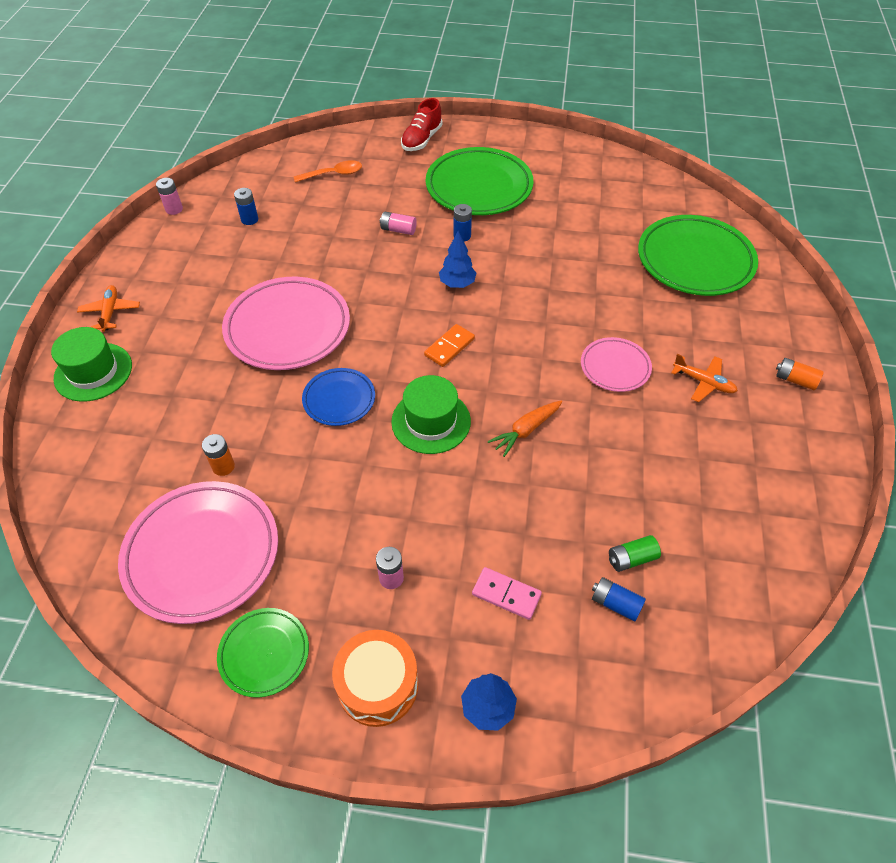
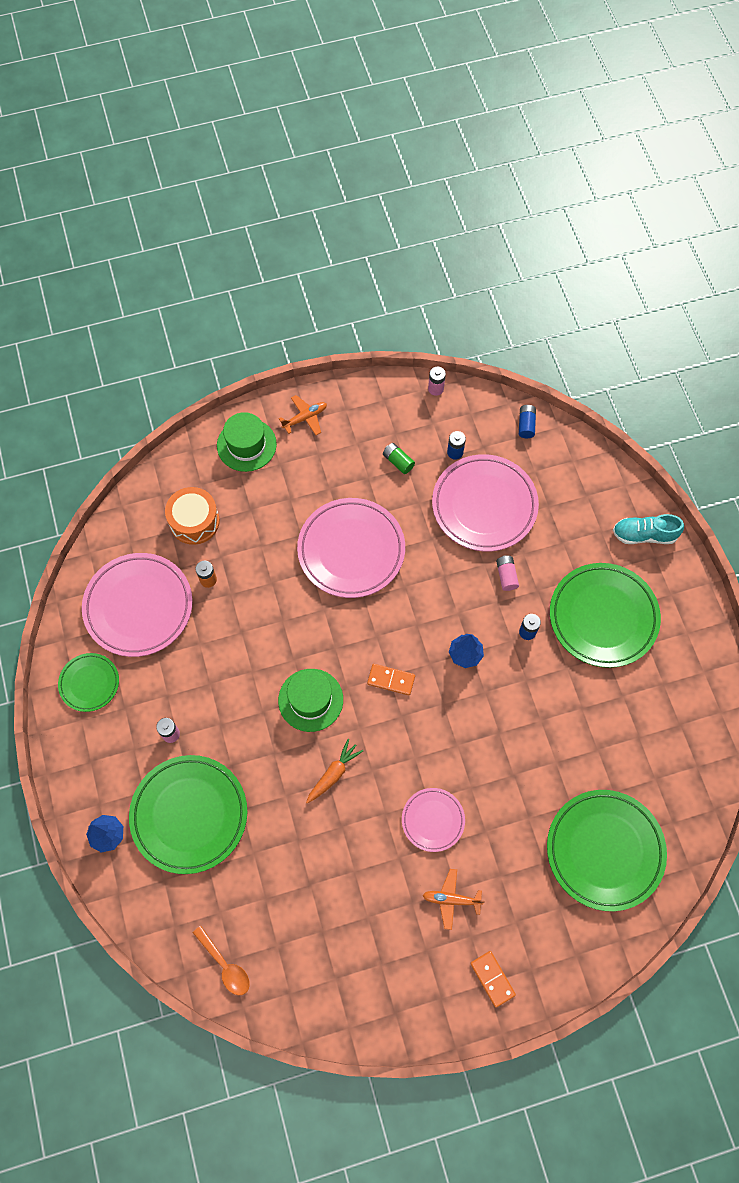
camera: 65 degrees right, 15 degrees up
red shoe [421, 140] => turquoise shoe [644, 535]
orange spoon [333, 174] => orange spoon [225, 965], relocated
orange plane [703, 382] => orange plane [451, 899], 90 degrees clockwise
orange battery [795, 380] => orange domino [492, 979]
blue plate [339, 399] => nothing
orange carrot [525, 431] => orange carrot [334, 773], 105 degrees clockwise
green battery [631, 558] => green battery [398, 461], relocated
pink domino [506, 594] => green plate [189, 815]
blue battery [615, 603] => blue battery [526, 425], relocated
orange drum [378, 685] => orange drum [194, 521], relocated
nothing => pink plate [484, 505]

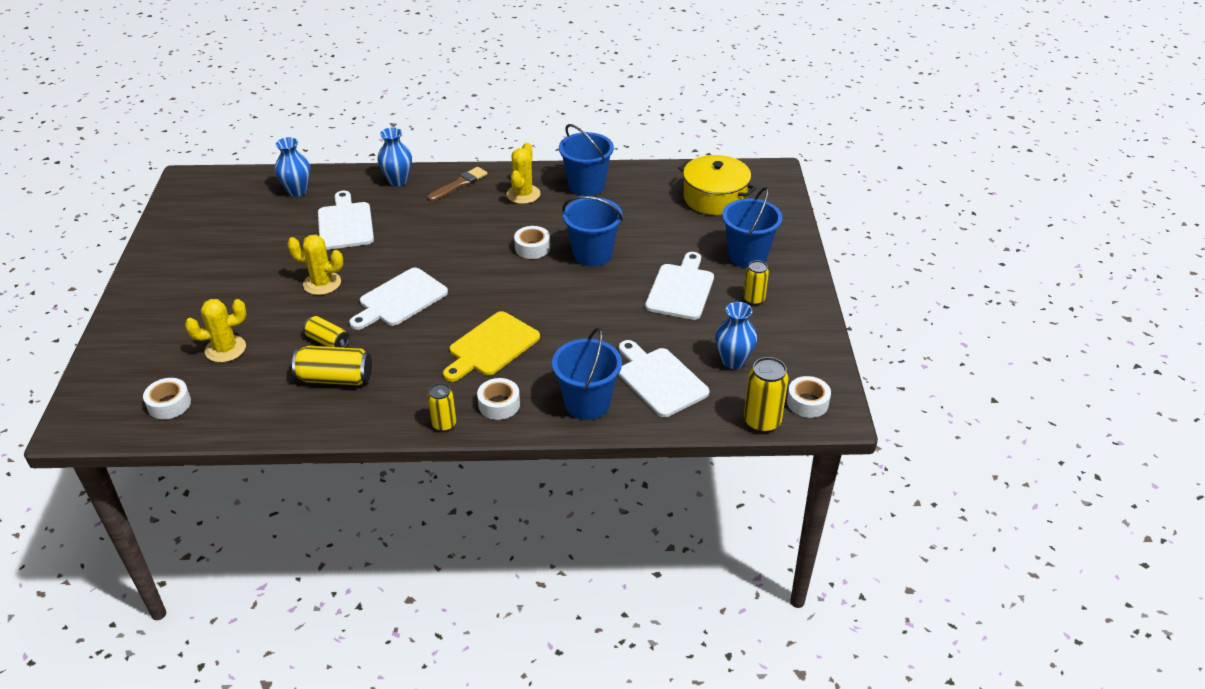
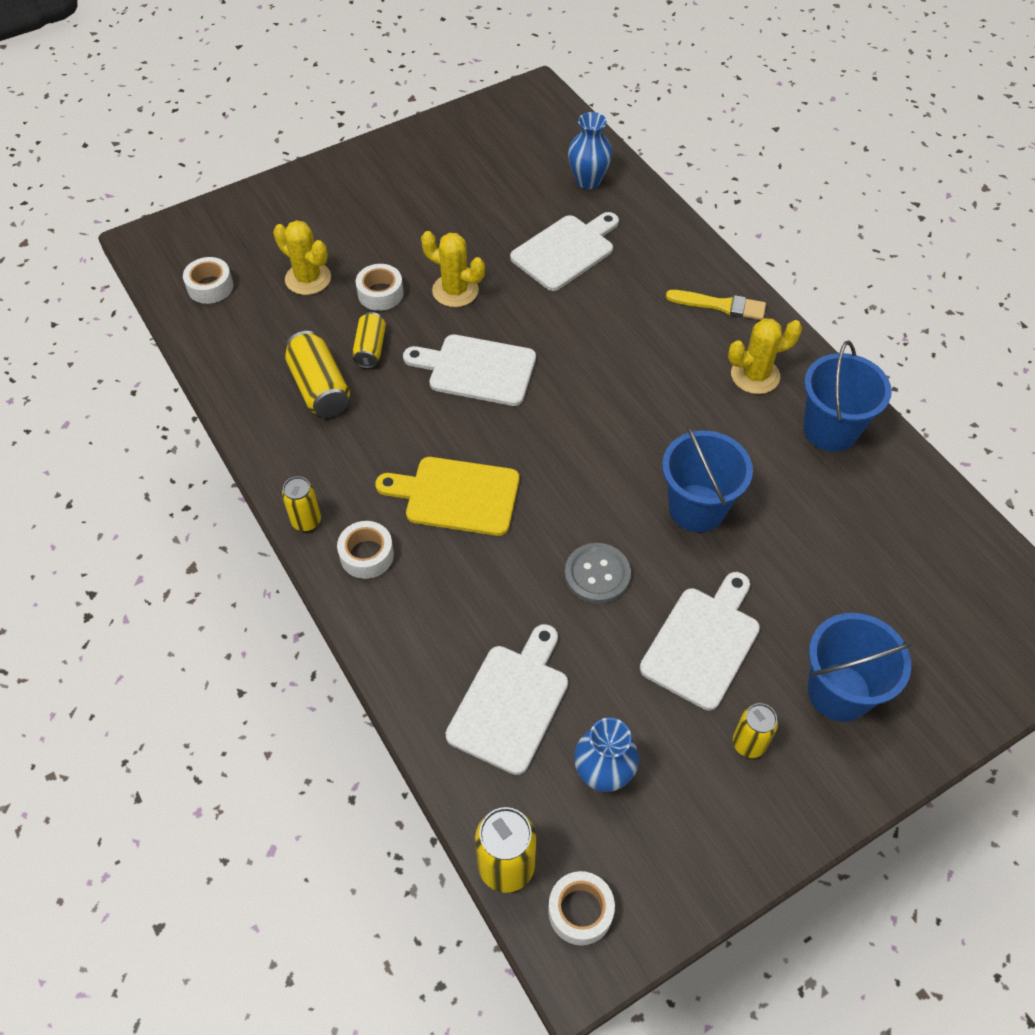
camera: 60 degrees right, 15 degrees up
blue vase [398, 181] => nothing
yellow pot [715, 198] => nothing
brown brush [459, 184] => yellow brush [720, 305]
white tape [532, 248] => white tape [380, 293], relocated
yellow cactus [322, 283] => yellow cactus [455, 291], 45 degrees counterclockwise
white cutting board [681, 289] => white cutting board [703, 643], 45 degrees counterclockwise
blue bucket [587, 403] => nothing
nothing => grey button [597, 574]

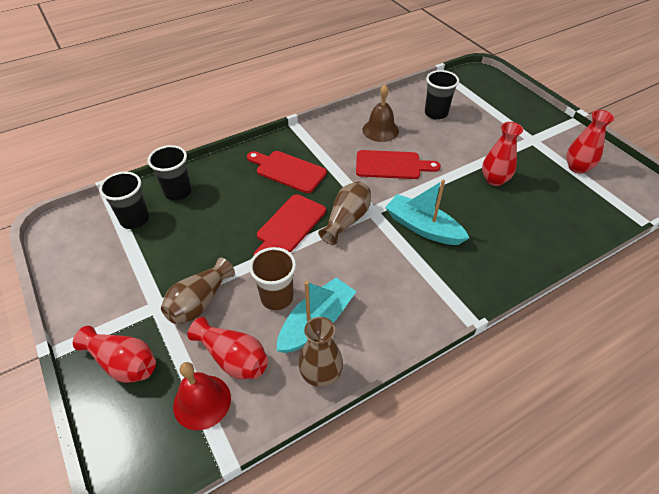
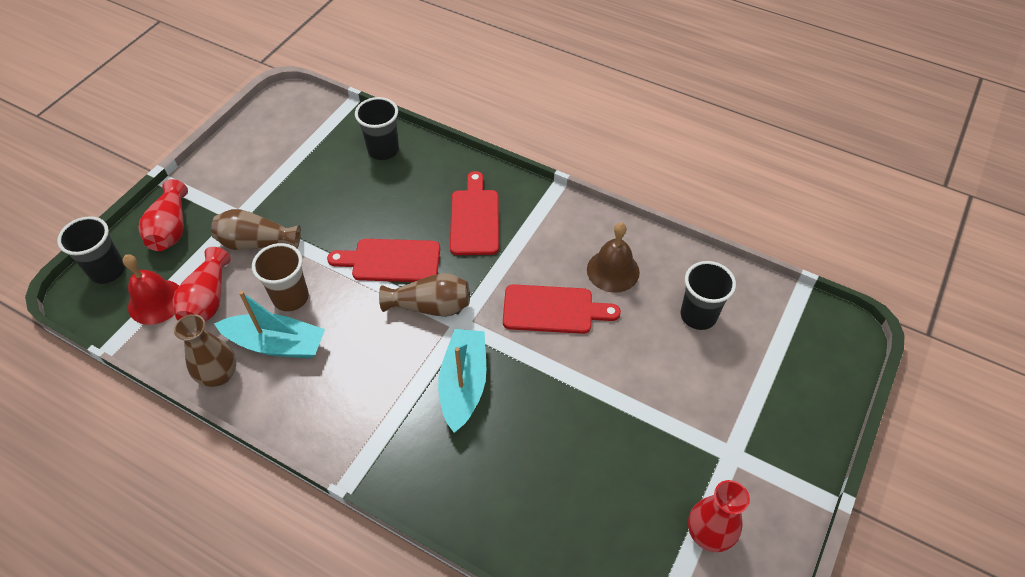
camera: 60 degrees right, 5 degrees up
red vase [494, 180] => nothing
red cutting board [391, 165] => red cutting board [553, 310], 60 degrees counterclockwise
black cup [135, 220] => black cup [108, 271], relocated

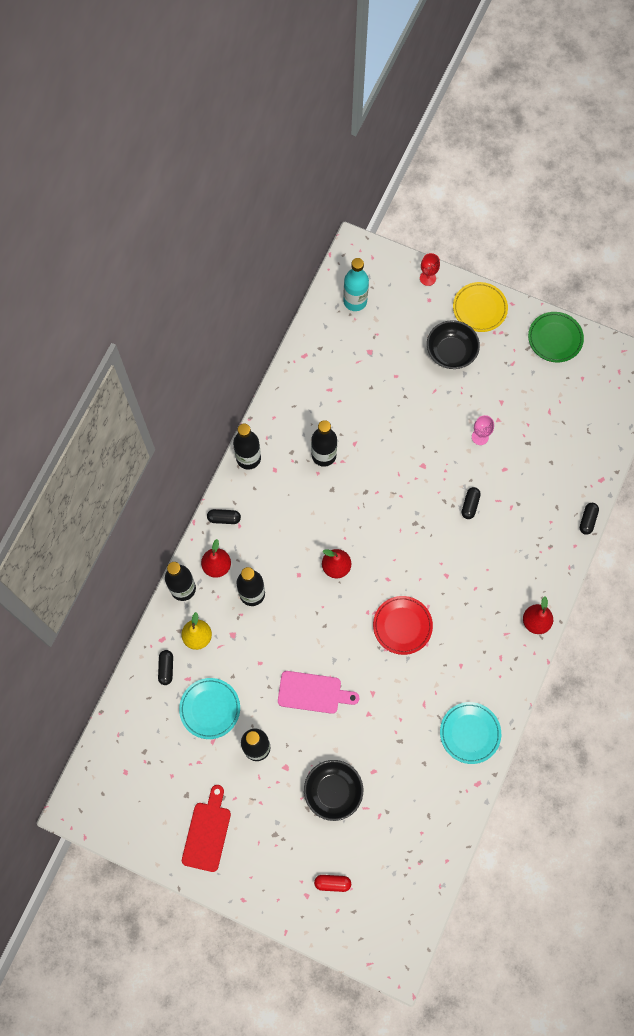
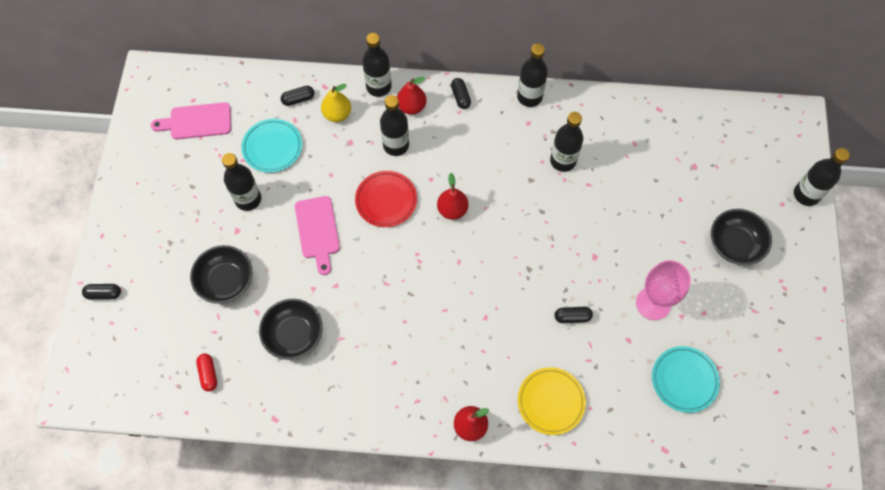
camera: 70 degrees right, 5 degrees down
red goblet [427, 278] => black bottle [806, 194]
turquoise bottle [355, 301] => nothing
yellow plate [479, 308] => yellow plate [551, 401], relocated
green plate [555, 338] => nothing
pink goblet [480, 437] => pink goblet [653, 303], x1.78
black capsule [587, 520] => black capsule [104, 294], relocated
red plate [402, 626] => red plate [386, 200], relocated
turquoise plate [470, 733] => turquoise plate [684, 380], relocated
red cutting board [207, 832] => nothing
red capsule [332, 883] => red capsule [208, 374], relocated
nothing => pink cutting board [197, 121]
nothing => black bowl [294, 334]

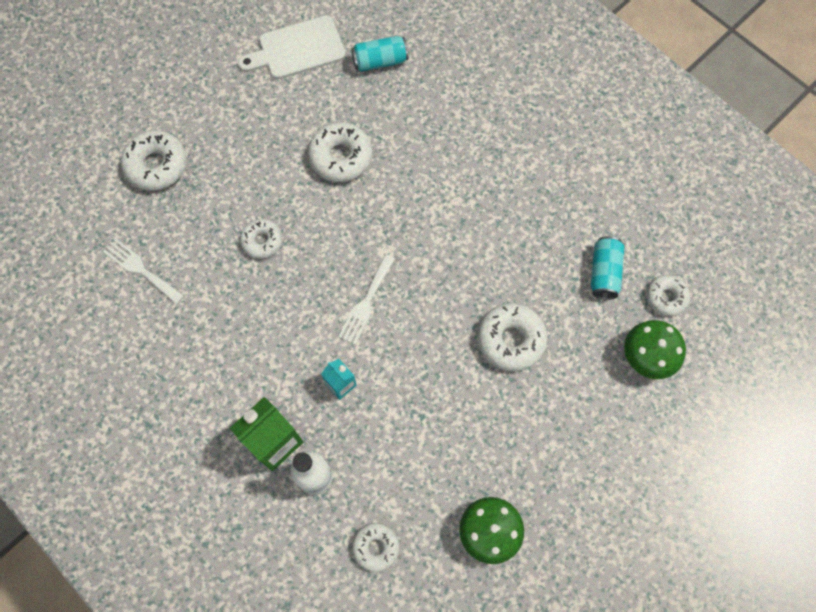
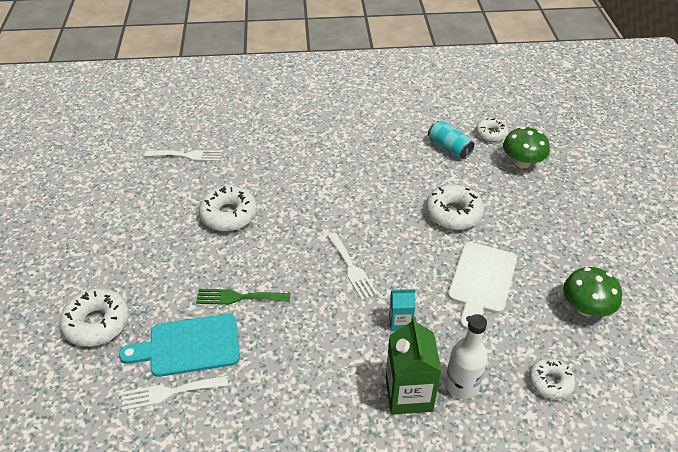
camera: 50 degrees left, 25 degrees down
white cutting board [297, 49] => white cutting board [481, 281], relocated
turquoise can [380, 61] => white fork [187, 155]
white donut [262, 241] => green fork [238, 297]
nothing => turquoise cutting board [189, 346]

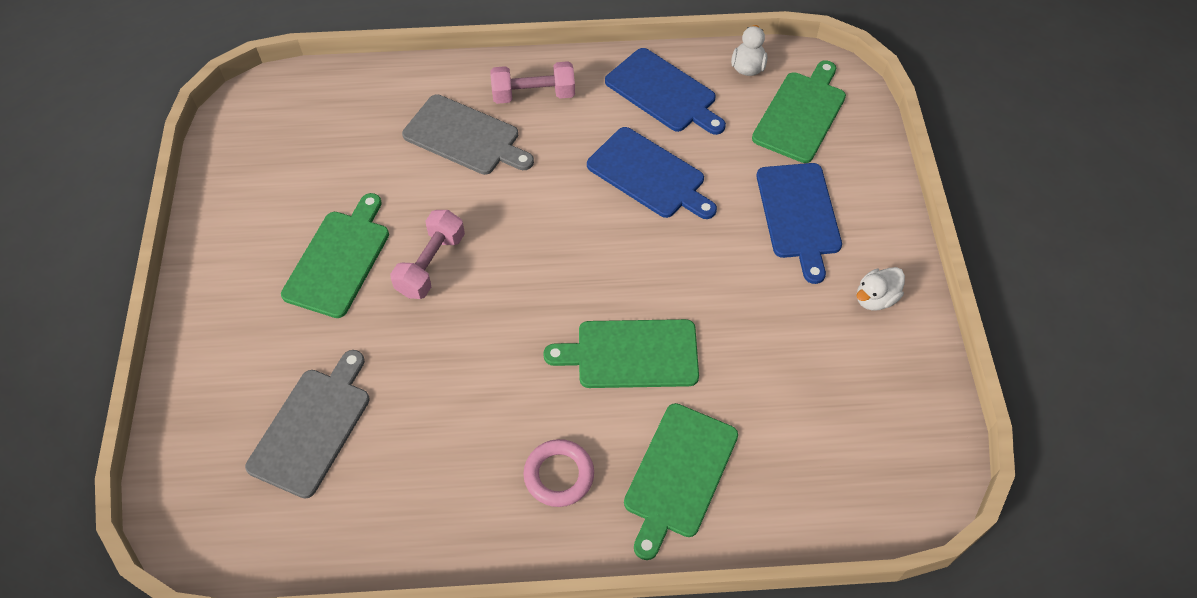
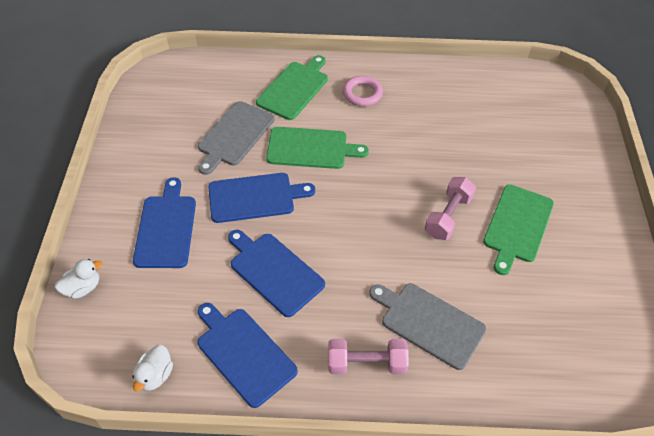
camera: 175 degrees left, 5 degrees down
green cutting board [801, 114] => nothing
white duck [875, 298] => white duck [83, 288], relocated
grey cutting board [312, 427] => grey cutting board [234, 135], relocated
nothing => blue cutting board [255, 197]

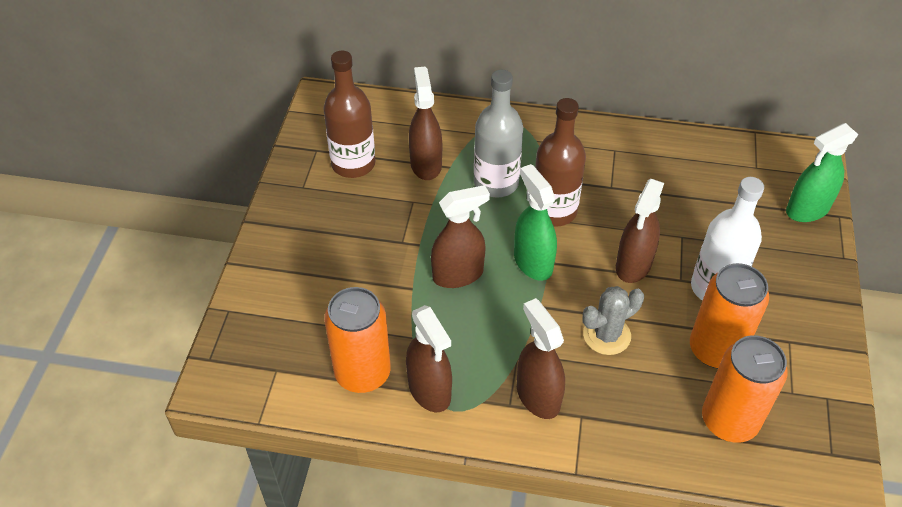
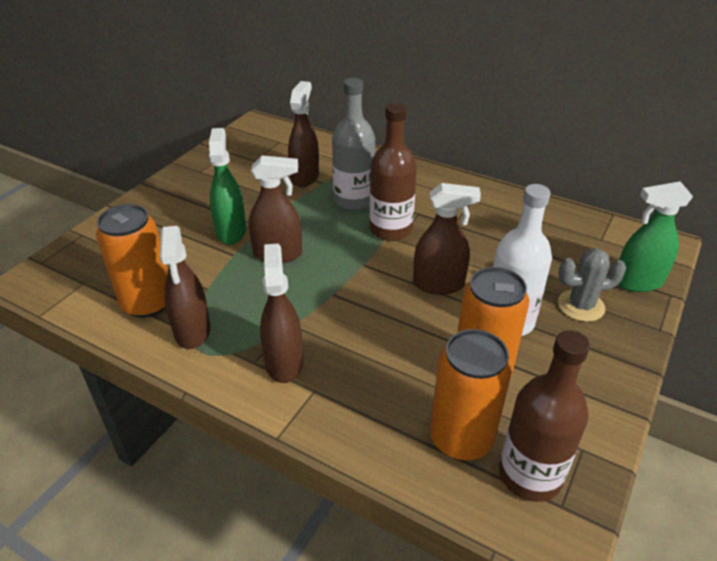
camera: 20 degrees right, 10 degrees down
brown bottle [353, 164] => brown bottle [530, 475], relocated
green spray bottle [533, 262] => green spray bottle [231, 231], relocated
brown spray bottle [633, 265] => brown spray bottle [439, 284], 135 degrees counterclockwise
grey cactus [606, 335] => grey cactus [581, 306], relocated

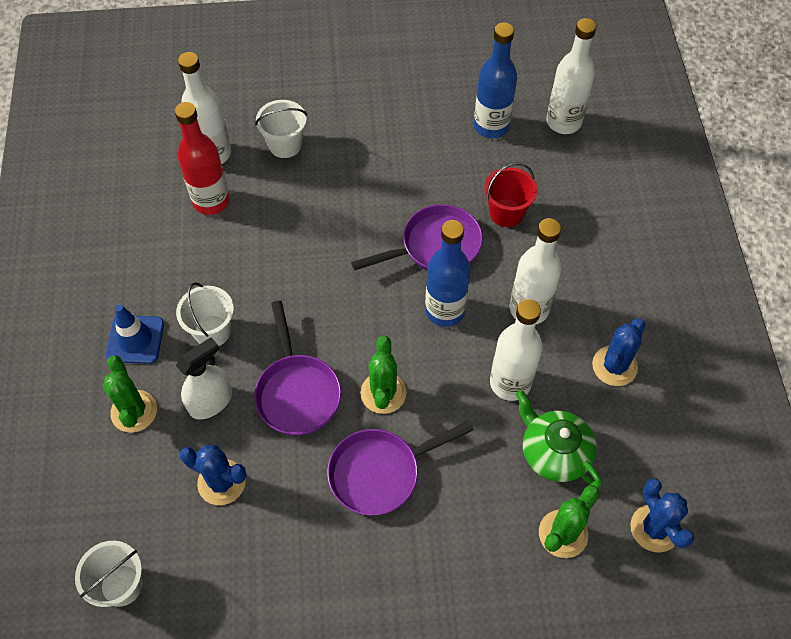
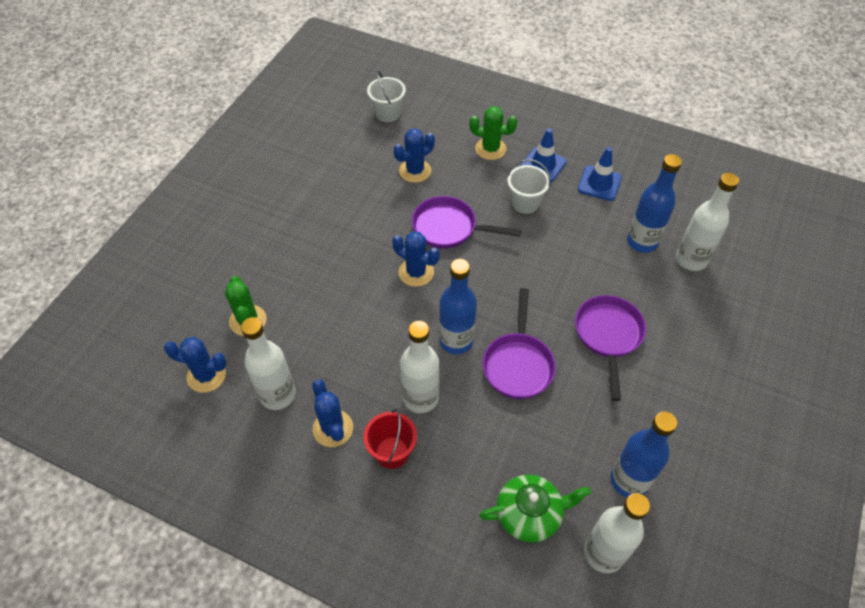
camera: 120 degrees right, 5 degrees down
white bucket [285, 145] => nothing
red bottle [211, 201] => blue bottle [642, 242]
red bucket [506, 213] => red bucket [392, 452], relocated
white bottle [510, 383] => white bottle [277, 395], relocated
green cactus [383, 393] => blue cactus [416, 272]
white spray bottle [211, 402] => nothing
green teapot [554, 452] => green teapot [529, 514], relocated
purple pan [380, 472] => purple pan [608, 336], relocated
nothing => blue traffic cone [599, 183]

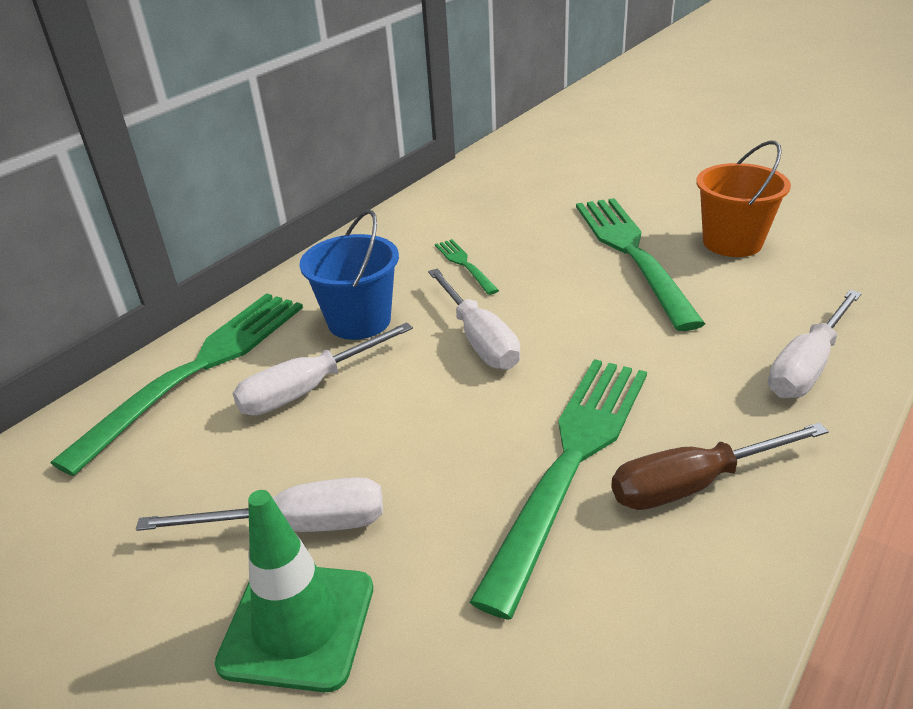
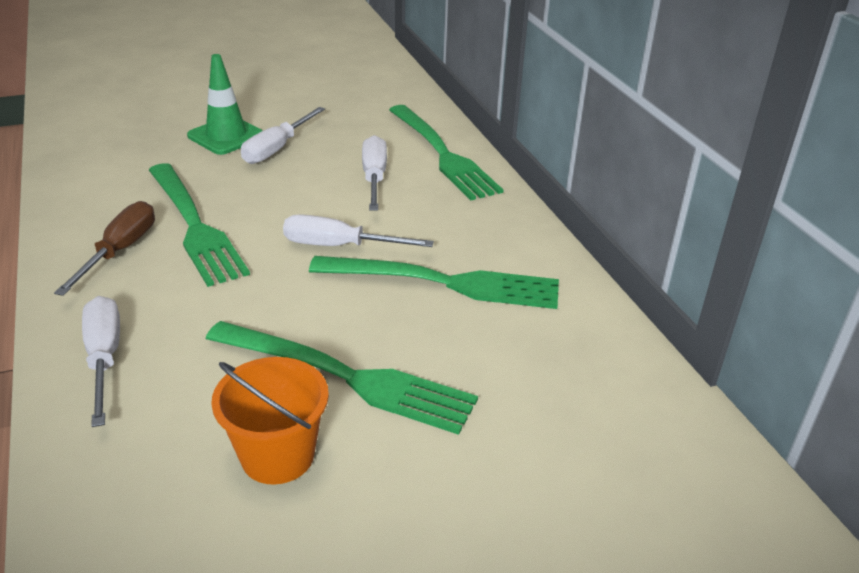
camera: 120 degrees right, 0 degrees up
blue bucket [359, 321] => nothing
green fork [464, 264] => green fork [445, 282], x2.21

